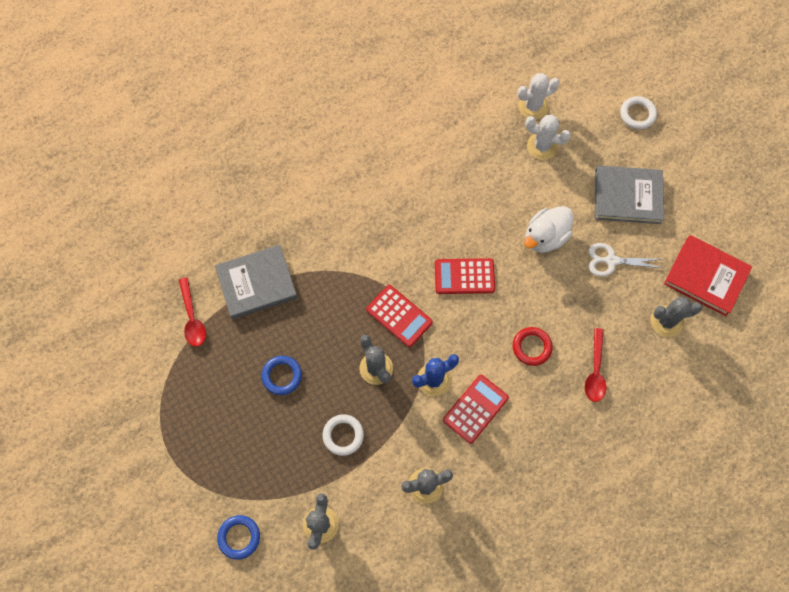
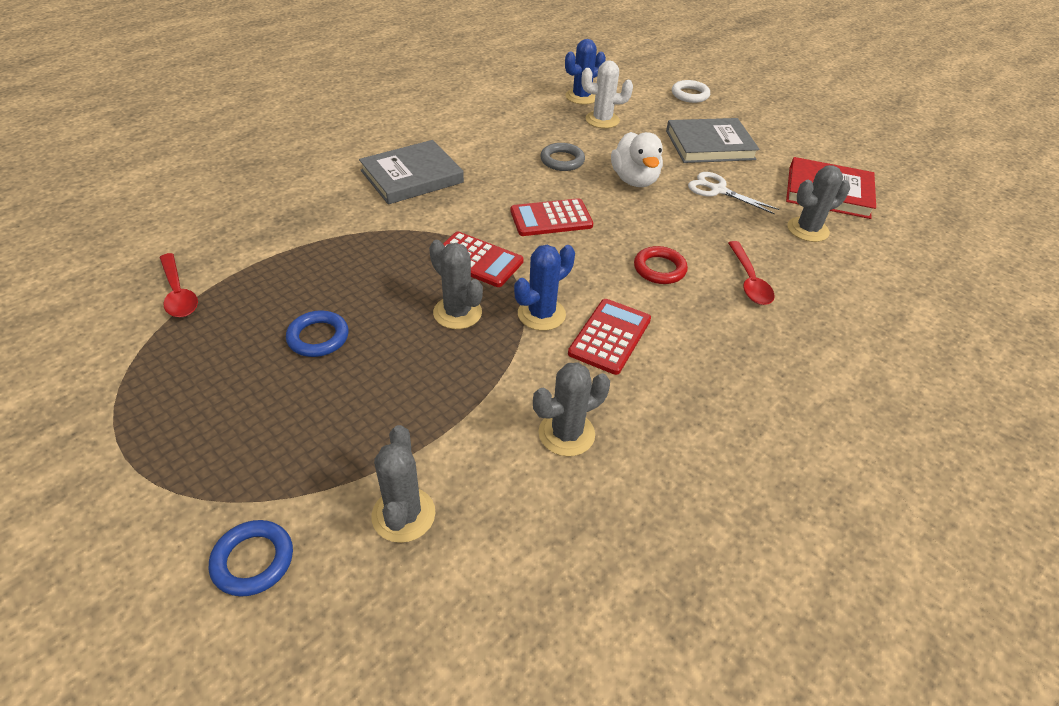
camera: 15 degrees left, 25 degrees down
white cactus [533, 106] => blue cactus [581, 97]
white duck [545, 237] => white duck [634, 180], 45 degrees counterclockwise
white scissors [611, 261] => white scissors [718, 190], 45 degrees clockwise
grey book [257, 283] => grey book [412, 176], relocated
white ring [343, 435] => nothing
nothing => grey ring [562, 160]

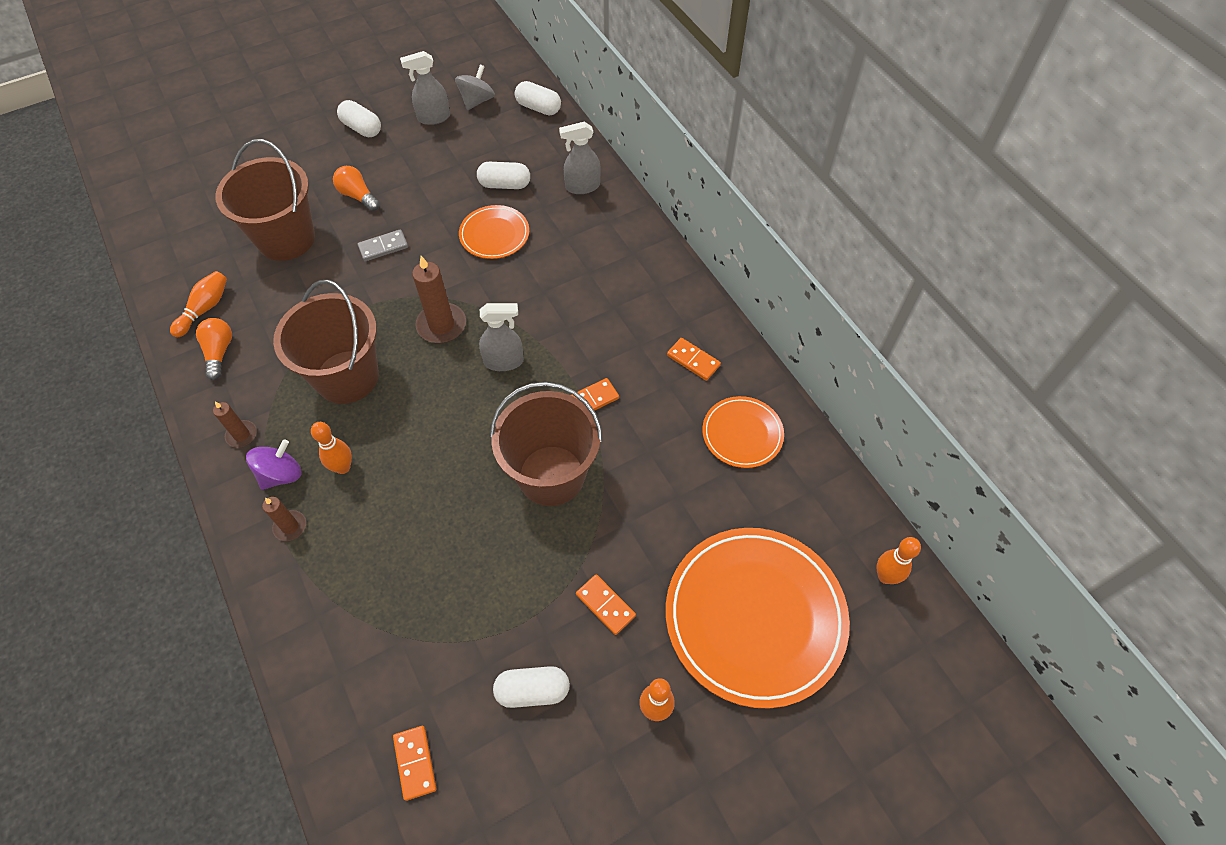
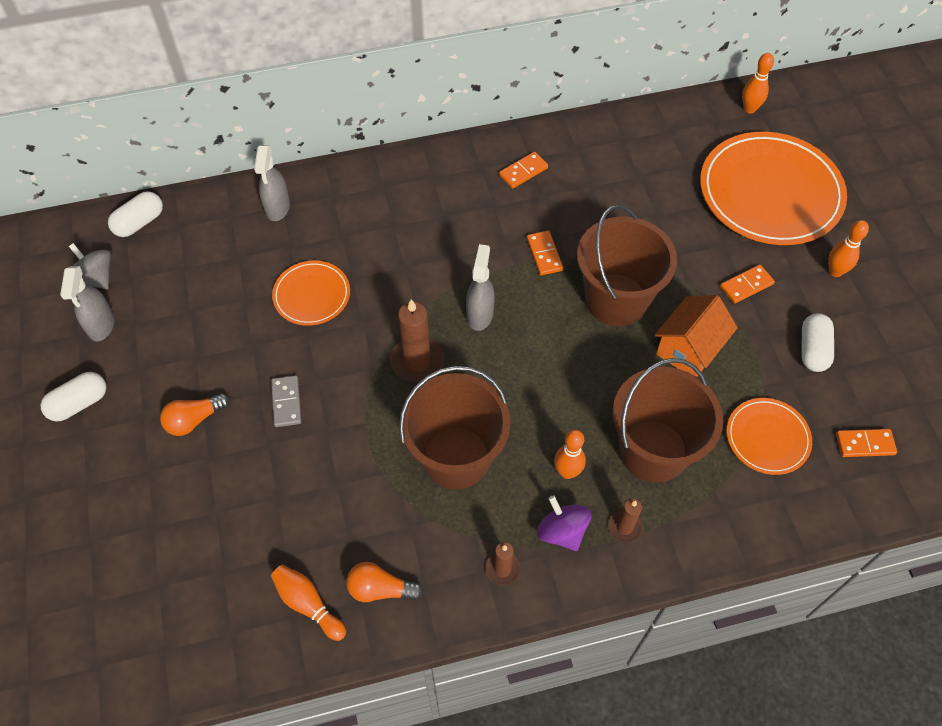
camera: 75 degrees left, 0 degrees up
brown bucket [286, 239] => brown bucket [653, 451], relocated
white capsule [505, 185] => nothing
orange plate [742, 434] => orange plate [767, 438], relocated
nothing => orange house [689, 349]

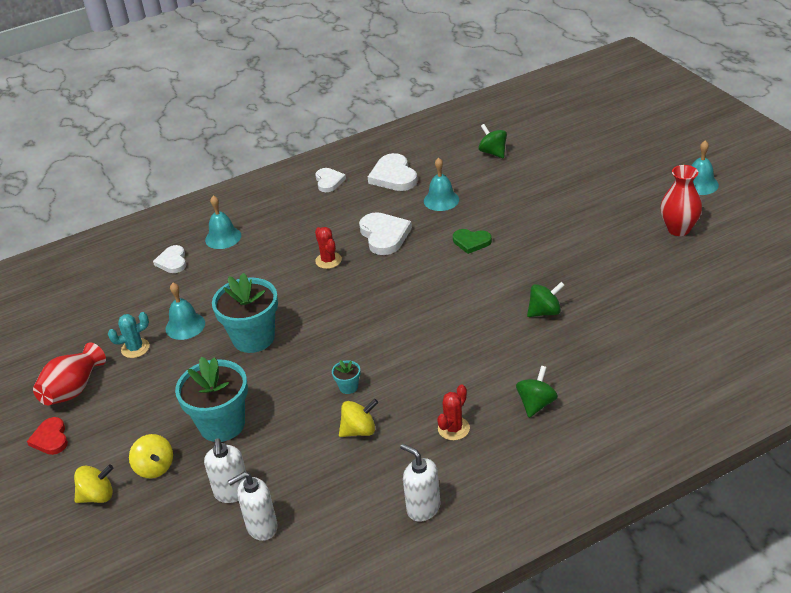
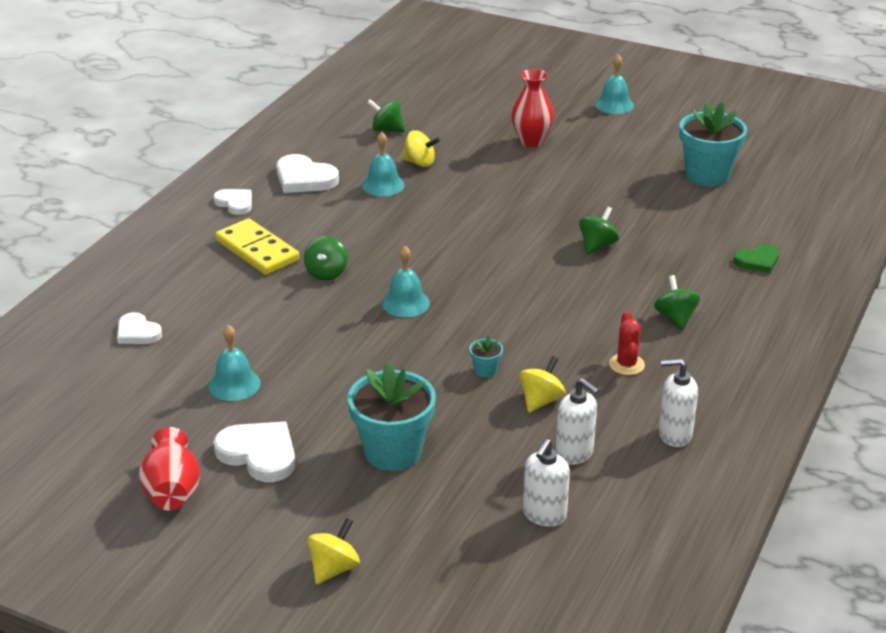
camera: 40 degrees left, 5 degrees down
red vase [678, 229] => red vase [531, 141], relocated
turquoise bell [223, 237] => turquoise bell [405, 303], relocated
white heart [384, 235] => white heart [259, 454], relocated
red cactus [328, 260] => green spinning top [326, 273]
green heart [471, 242] => green heart [757, 261], relocated
turquoise flower pot [253, 338] => turquoise flower pot [707, 175], relocated
turquoise cactus [135, 348] => nothing
red heart [50, 438] => nothing
yellow spinning top [155, 467] => yellow spinning top [419, 163], relocated
white soap dispenser [232, 492] => white soap dispenser [574, 453], relocated
nothing => yellow domino [257, 250]

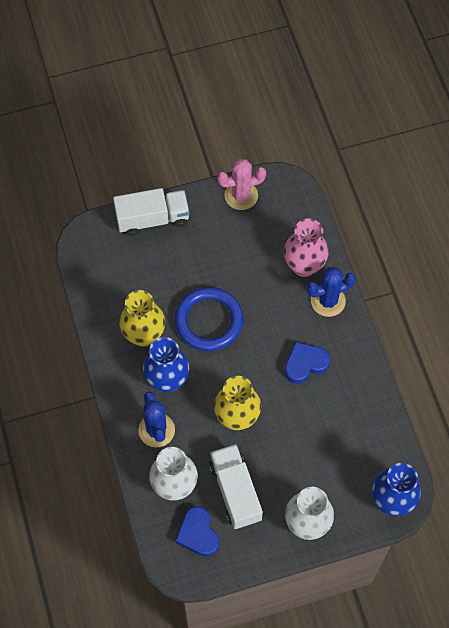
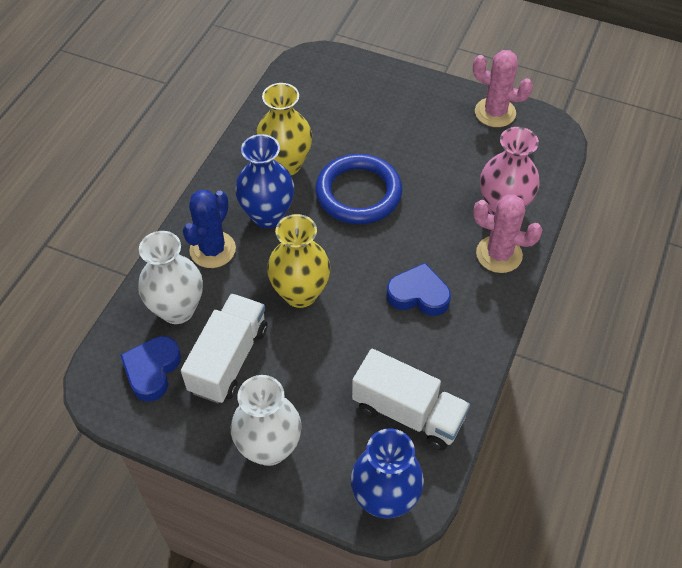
camera: 40 degrees right, 10 degrees down
white truck [152, 219] => white truck [408, 412], relocated
blue cactus [328, 301] => pink cactus [499, 254]

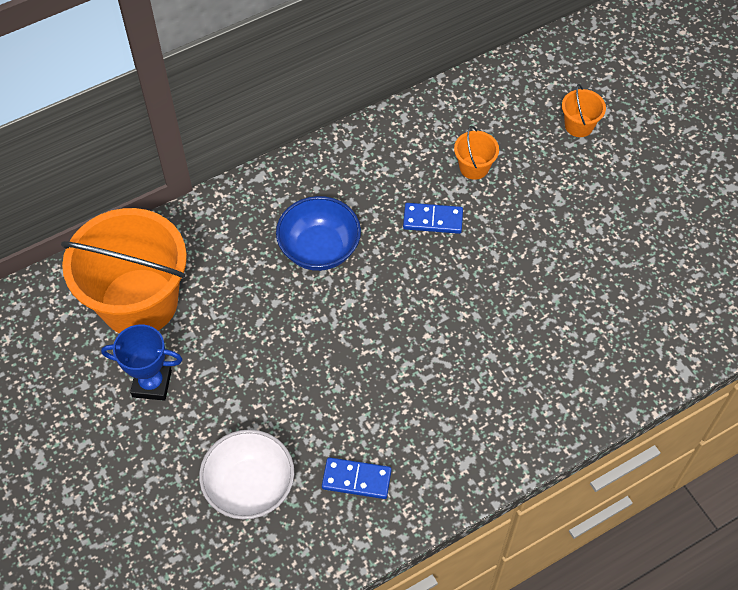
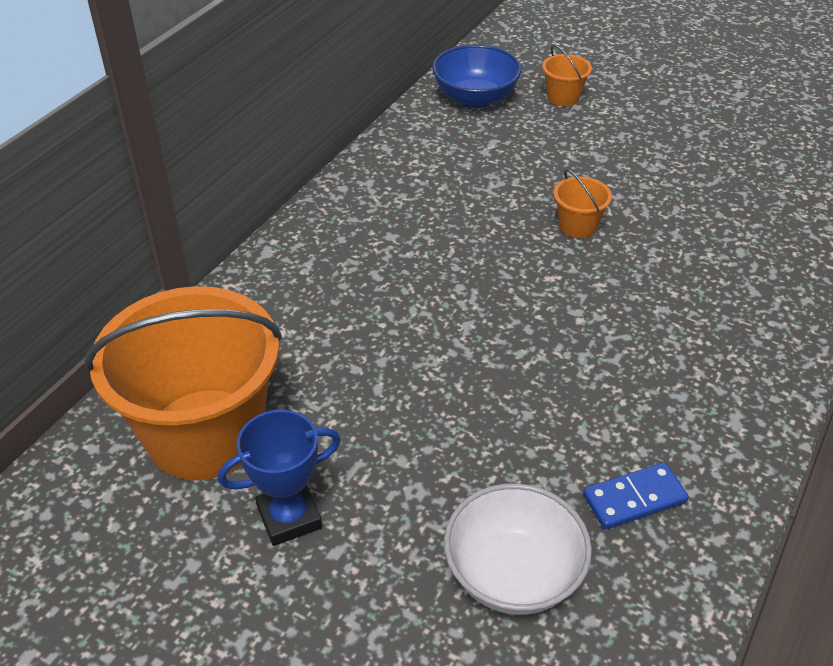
camera: 30 degrees left, 15 degrees down
orange bucket [474, 167] => orange bucket [578, 226], relocated
blue bowl [319, 249] => blue bowl [475, 98], relocated
blue domino [432, 220] => nothing

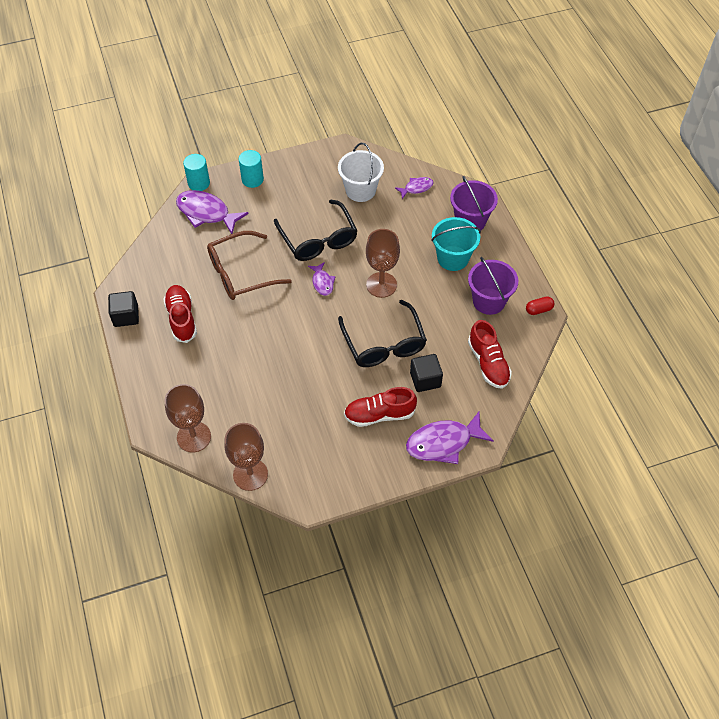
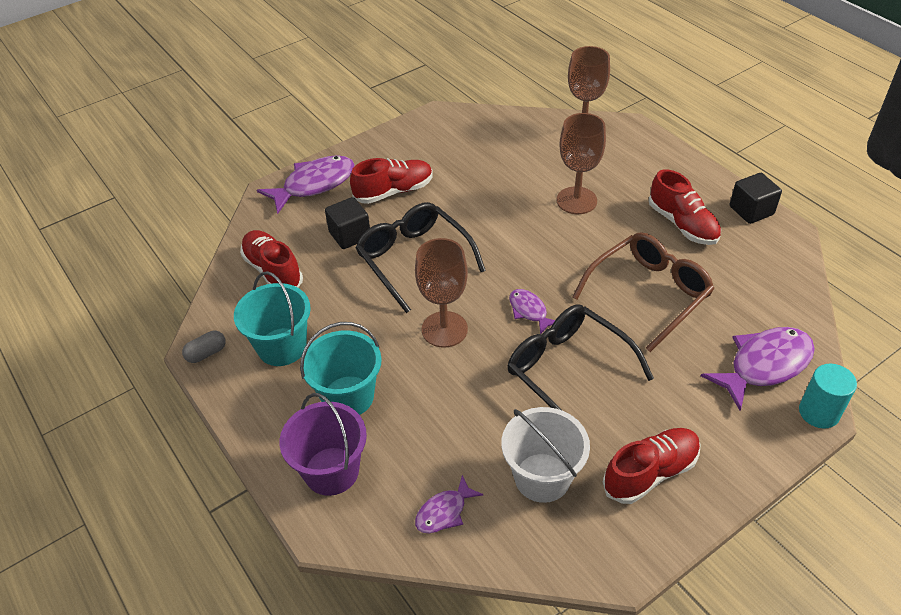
camera: 165 degrees right, 10 degrees down
turquoise cylinder [252, 179] => nothing
purple fish [206, 213] => purple fish [764, 365], 45 degrees counterclockwise
purple bucket [489, 301] => turquoise bucket [282, 347]
red capsule [538, 310] => grey capsule [206, 353]
brown goblet [250, 474] => brown goblet [576, 200], relocated
nothing => red shoe [650, 473]

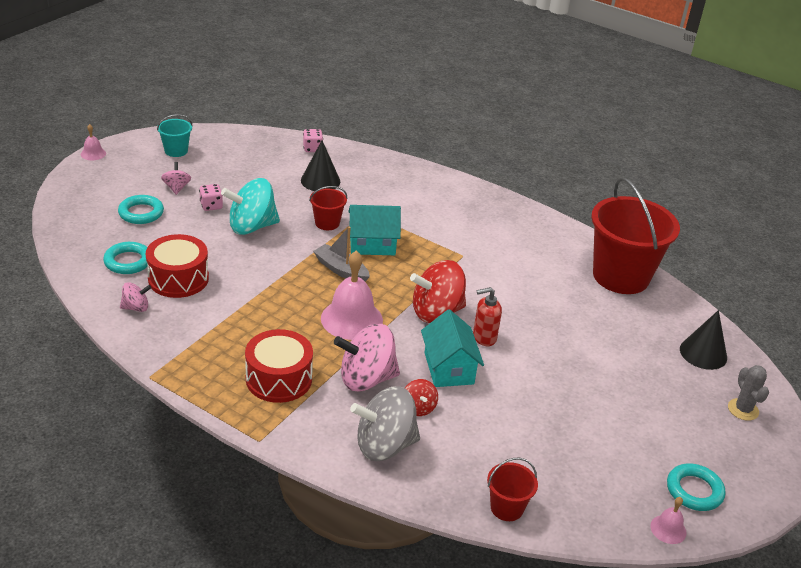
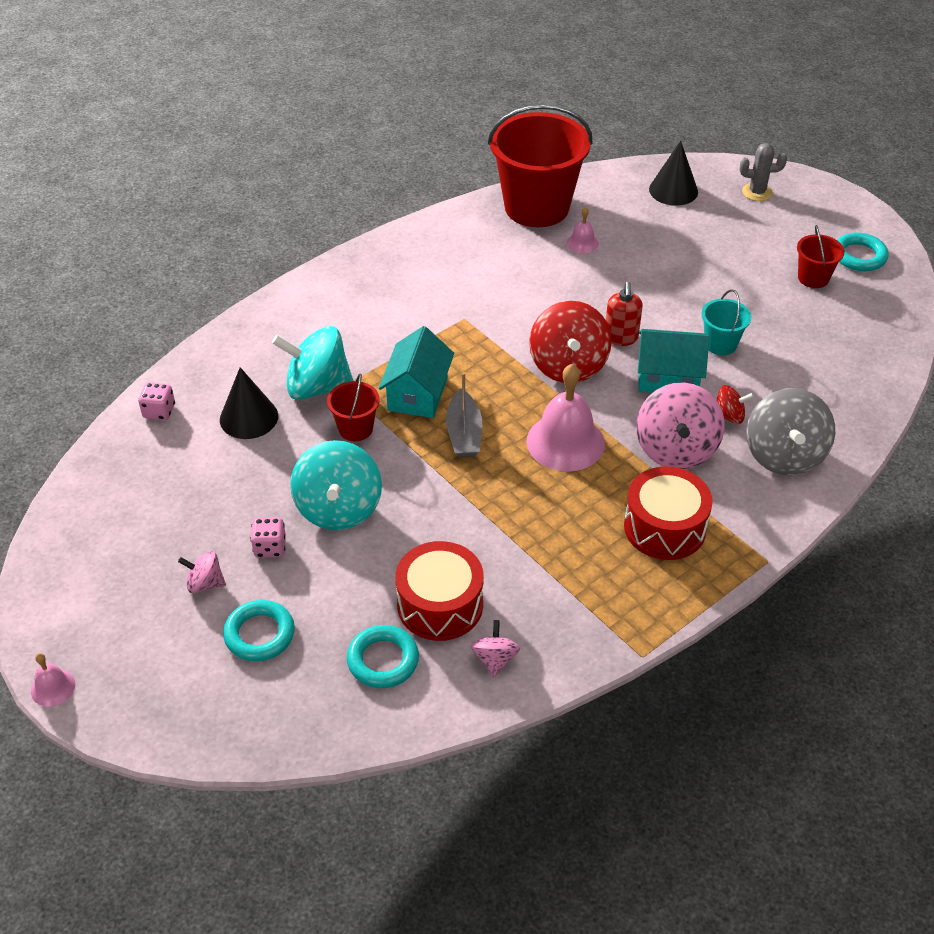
camera: 70 degrees left, 10 degrees up
turquoise bucket [176, 151] => turquoise bucket [720, 344], relocated
grey boat [341, 270] => grey boat [464, 434], 60 degrees counterclockwise
red bucket [506, 508] => red bucket [813, 278], relocated
pink bell [668, 529] => pink bell [582, 243], relocated
nothing => turquoise spinning top [317, 387]

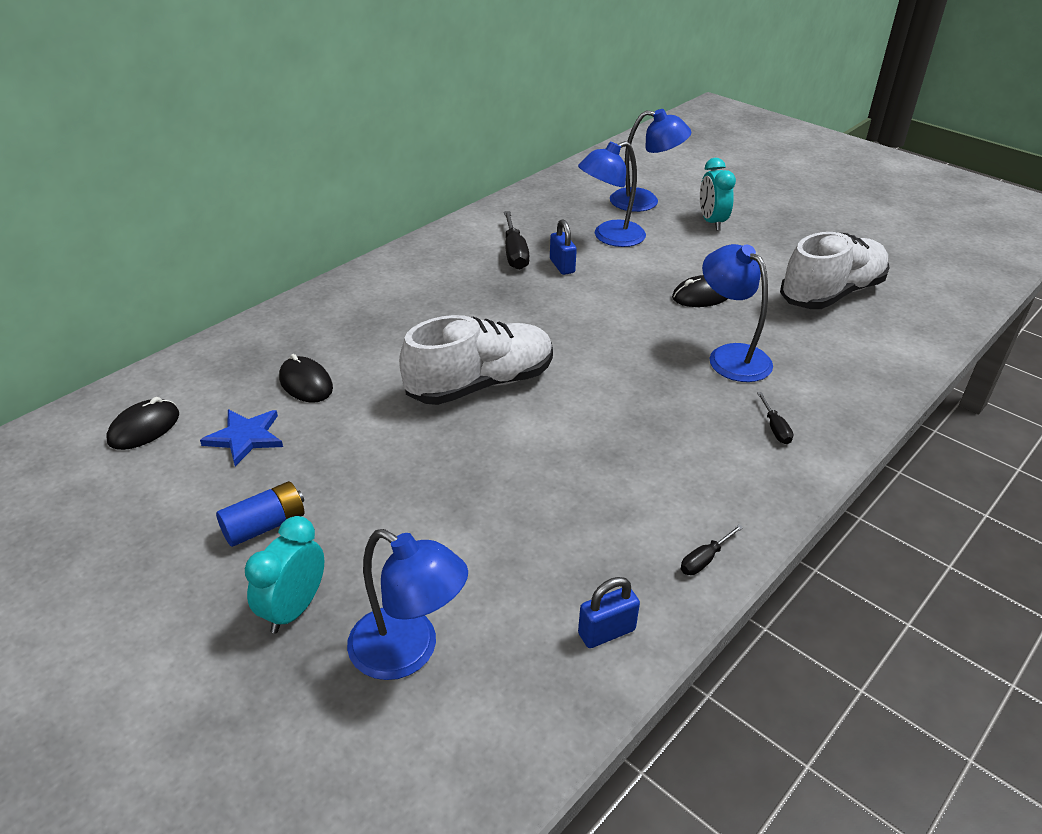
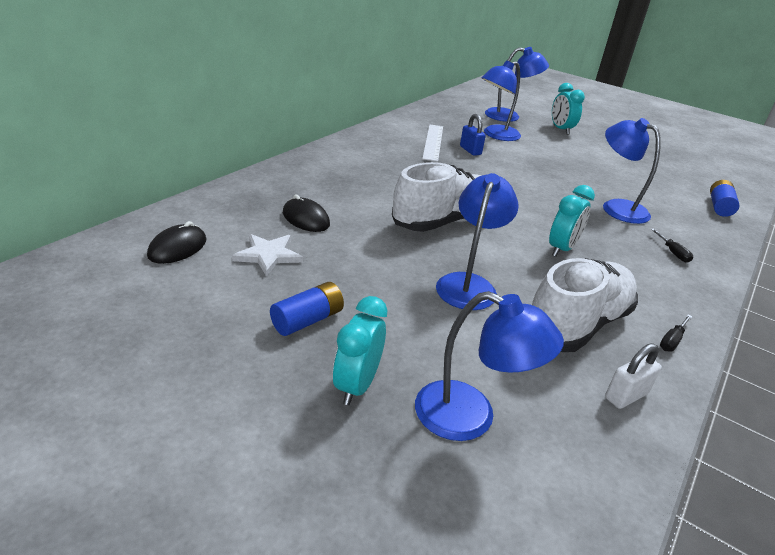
camera: 10 degrees left, 5 degrees down
black screwdriver [515, 254] => white ruler [433, 142]
white shoe [831, 294] => white shoe [576, 324], relocated
black mouse [701, 296] => nothing
blue star [245, 437] => white star [268, 255]
blue padlock [606, 632] => white padlock [626, 396]
nothing => blue lamp [468, 284]
nothing => blue battery [719, 207]
nothing => turquoise clock [561, 249]

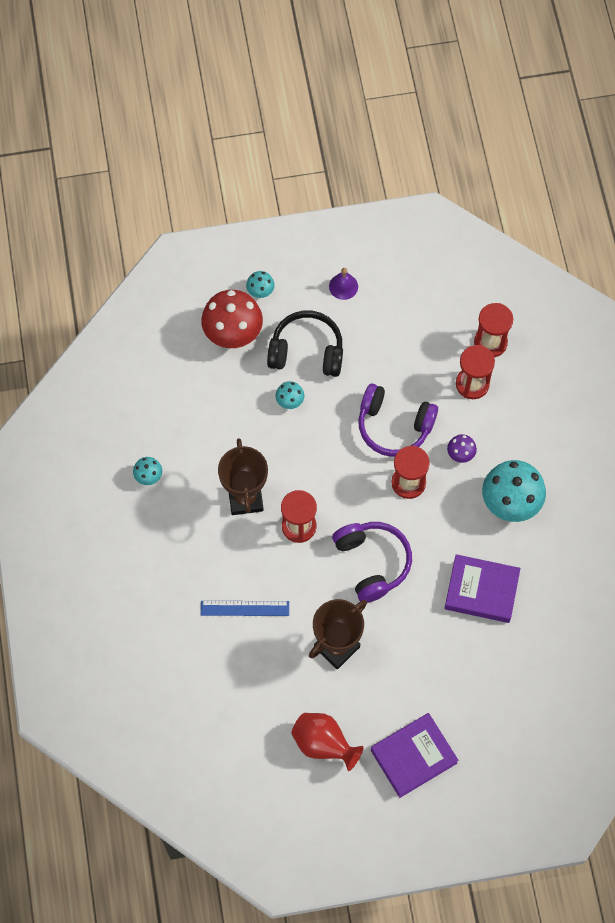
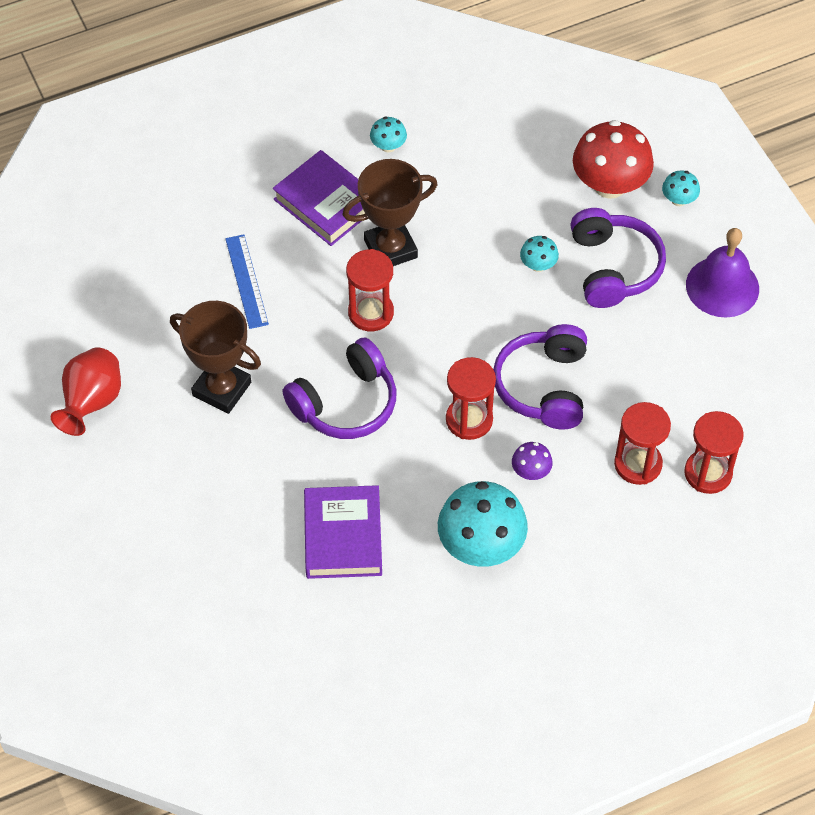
camera: 75 degrees right, 10 degrees down
purple bell [343, 286] => purple bell [722, 286], x1.83
black headphones [307, 351] => purple headphones [614, 267]
purple book [413, 756] => purple book [326, 203], relocated

